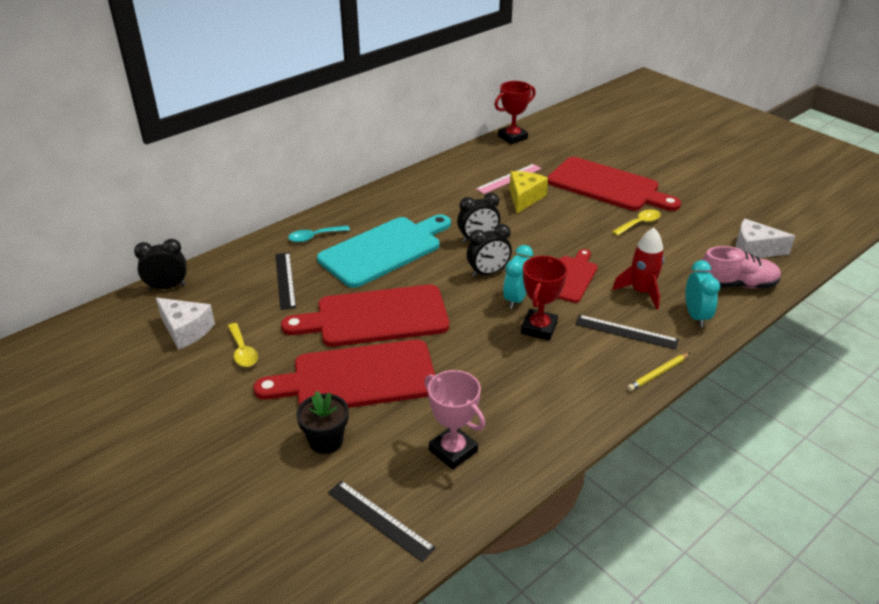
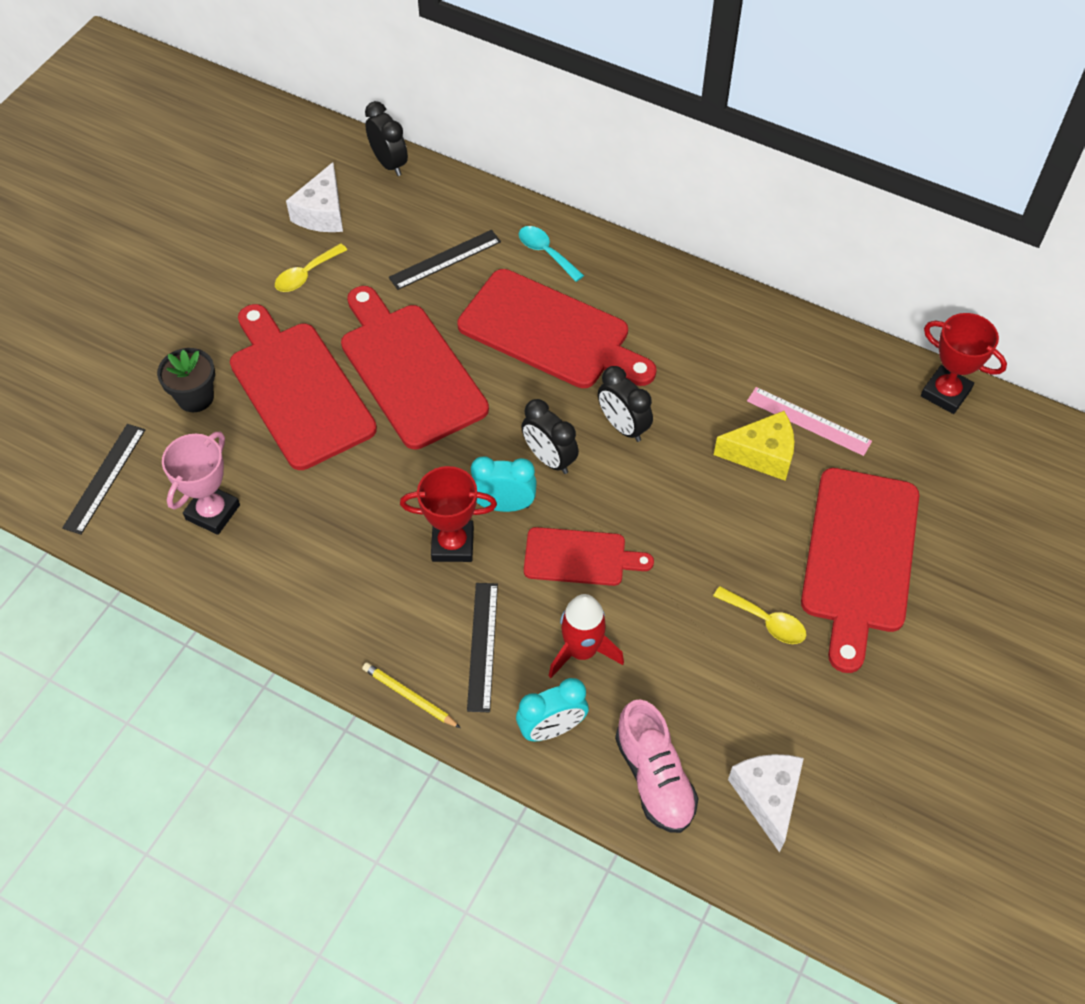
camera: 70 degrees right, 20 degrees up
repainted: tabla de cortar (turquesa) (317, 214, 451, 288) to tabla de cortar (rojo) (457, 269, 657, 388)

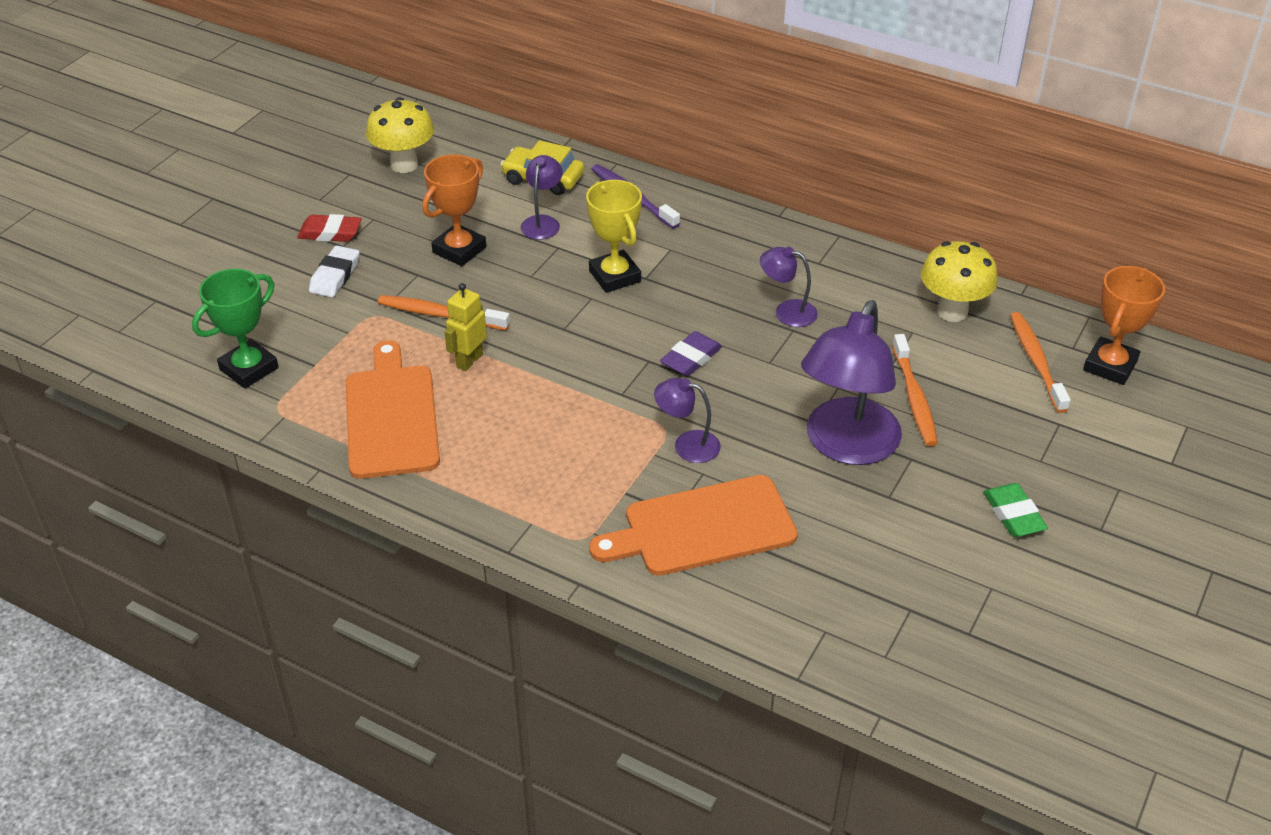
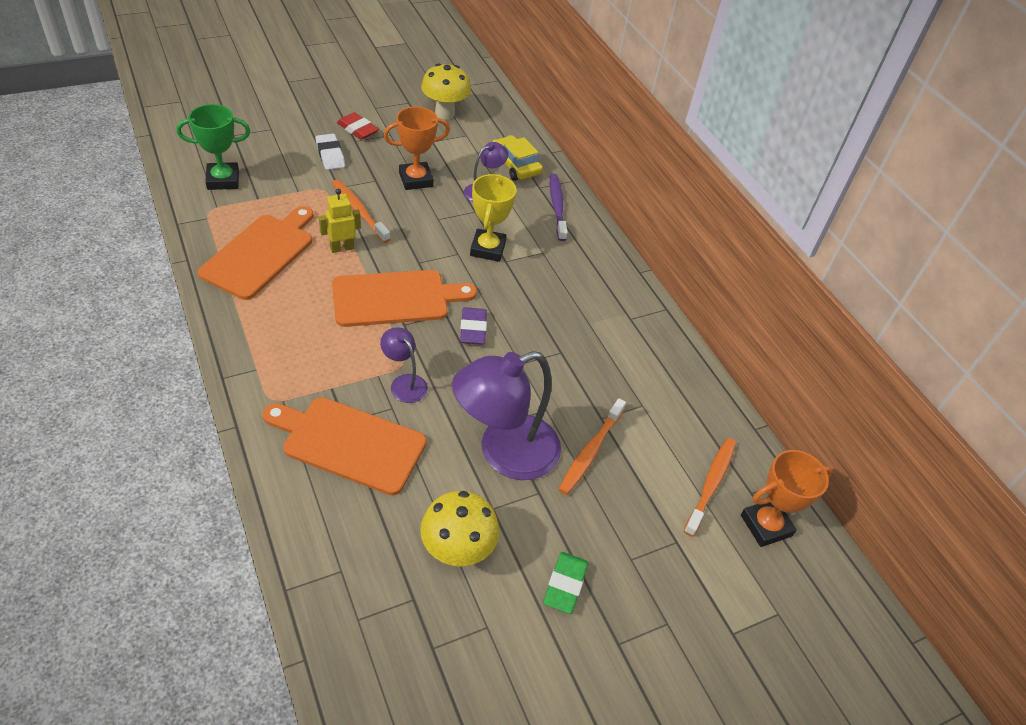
camera: 30 degrees right, 5 degrees up
gone: lámpara (morado) (760, 247, 818, 327)
new: tabla de cortar (naranja) (332, 270, 477, 327)
shifted: seta (amarillo) (921, 241, 998, 322) to (420, 491, 499, 567)
rotated: goma de borrar (blanco) (309, 246, 359, 297) = (316, 134, 345, 170) 75 degrees counterclockwise; goma de borrar (morado) (660, 331, 722, 376) = (460, 307, 487, 344) 75 degrees counterclockwise

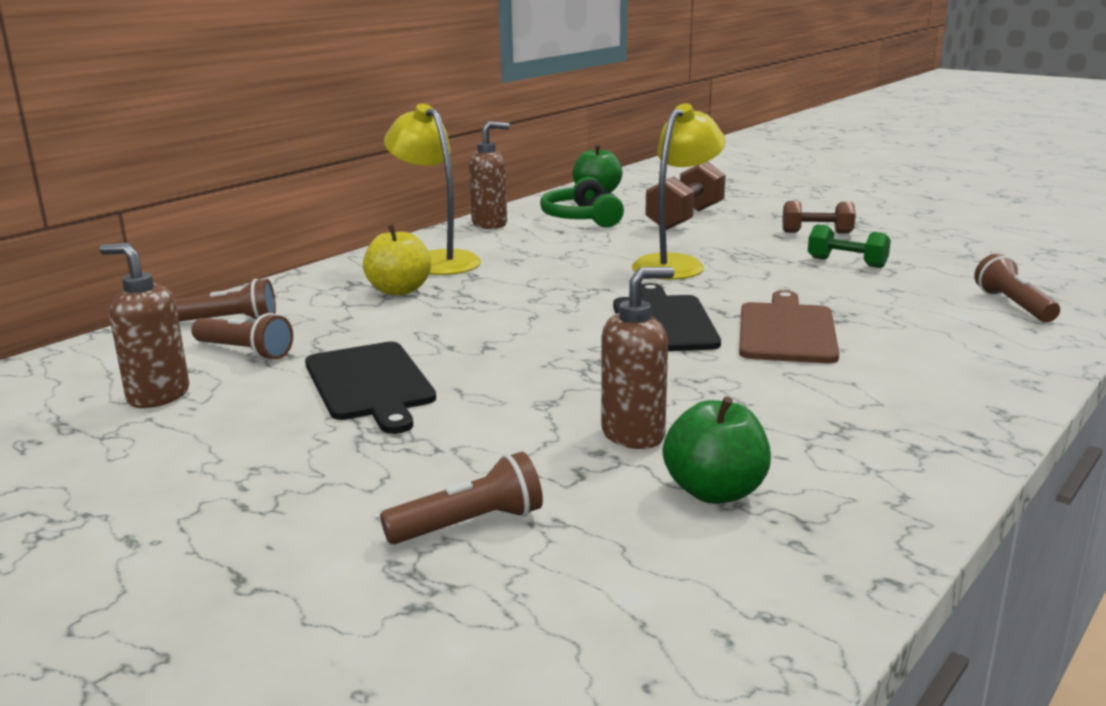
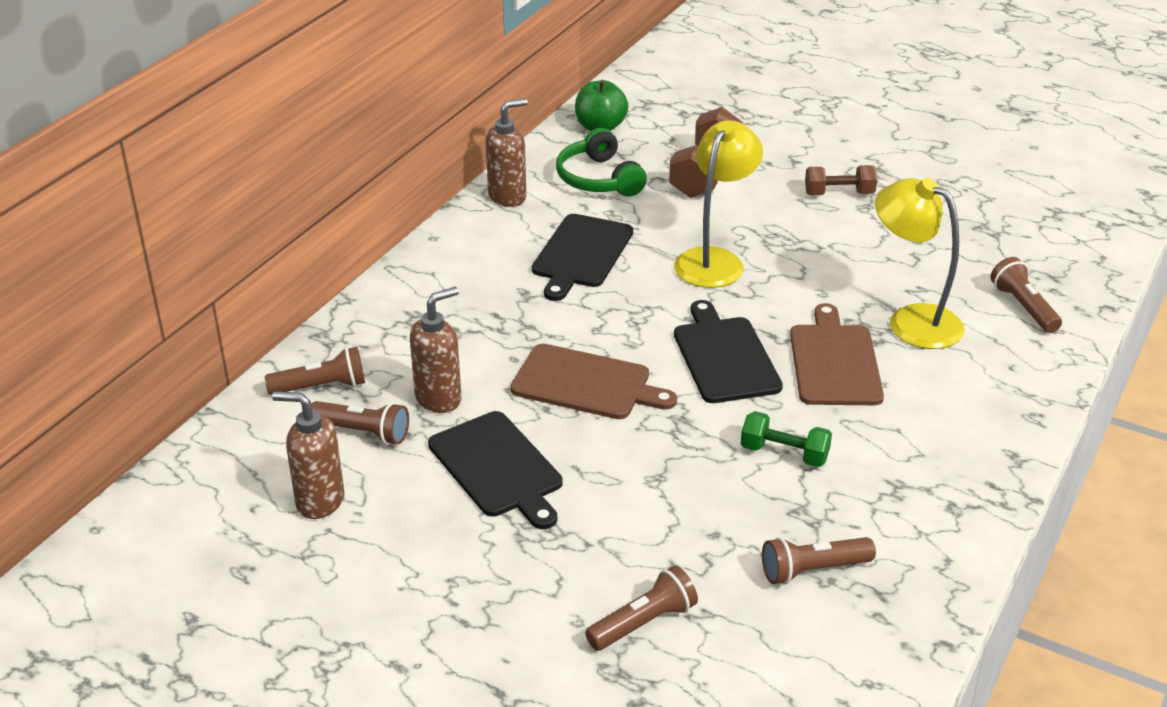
camera: 10 degrees left, 15 degrees up
gone: manzana (amarillo) (363, 225, 431, 296)
new: tabla de cortar (marrón) (510, 344, 677, 419); tabla de cortar (negro) (532, 214, 633, 301)
shifted: lámpara (amarillo) (384, 104, 481, 275) to (875, 178, 965, 349); dispensador de jabón (marrón) (601, 267, 675, 449) to (410, 287, 461, 413); mancuerna (verde) (808, 224, 891, 268) to (741, 411, 832, 467)
swapped: manzana (verde) (662, 396, 771, 504) to lámpara de mano (marrón) (762, 537, 876, 585)

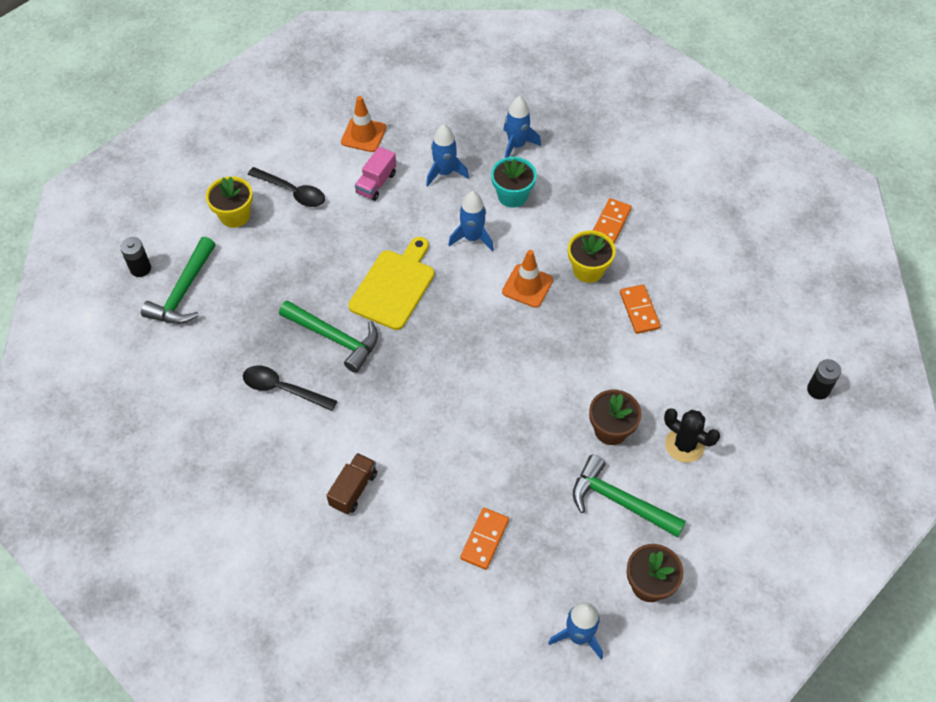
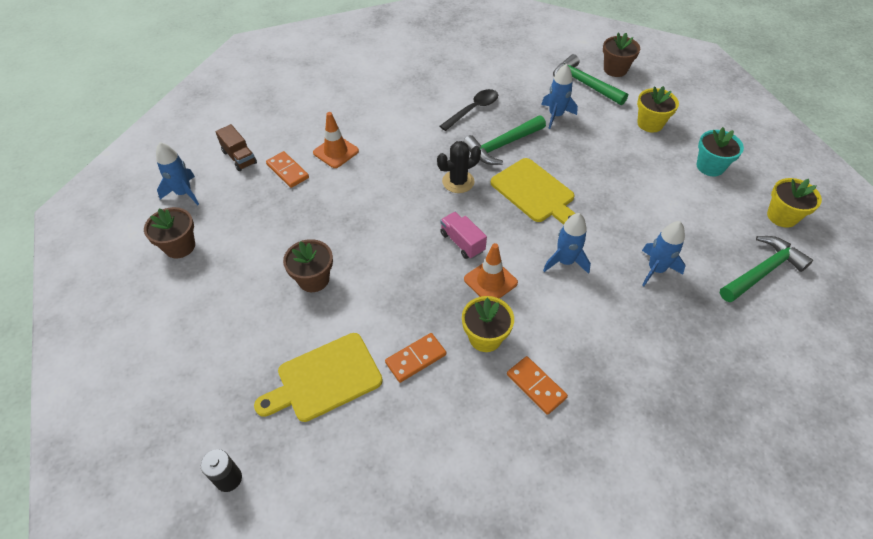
camera: 115 degrees right, 5 degrees down
gone: cuchara (negro) (248, 167, 325, 207)
new: tabla de cortar (amarillo) (254, 333, 383, 422); maceta (amarillo) (767, 178, 822, 228)
shifted: camión (marrón) (326, 453, 377, 514) to (215, 124, 257, 171); cono de tráfico (naranja) (341, 96, 386, 152) to (313, 112, 359, 168); camión (rosa) (355, 147, 396, 201) to (440, 212, 487, 259); maceta (turquesa) (491, 157, 537, 208) to (697, 127, 744, 176); cohete (azul) (503, 96, 541, 158) to (541, 64, 578, 129); martillo (verde) (573, 455, 686, 537) to (720, 236, 813, 302); cactus (negro) (664, 408, 720, 463) to (437, 141, 481, 193)
swapped: pila (negro) (120, 237, 151, 277) to maceta (marrón) (603, 33, 640, 77)
rotated: ficha de dominó (naranja) (620, 284, 661, 334) = (385, 333, 446, 383) 45 degrees counterclockwise

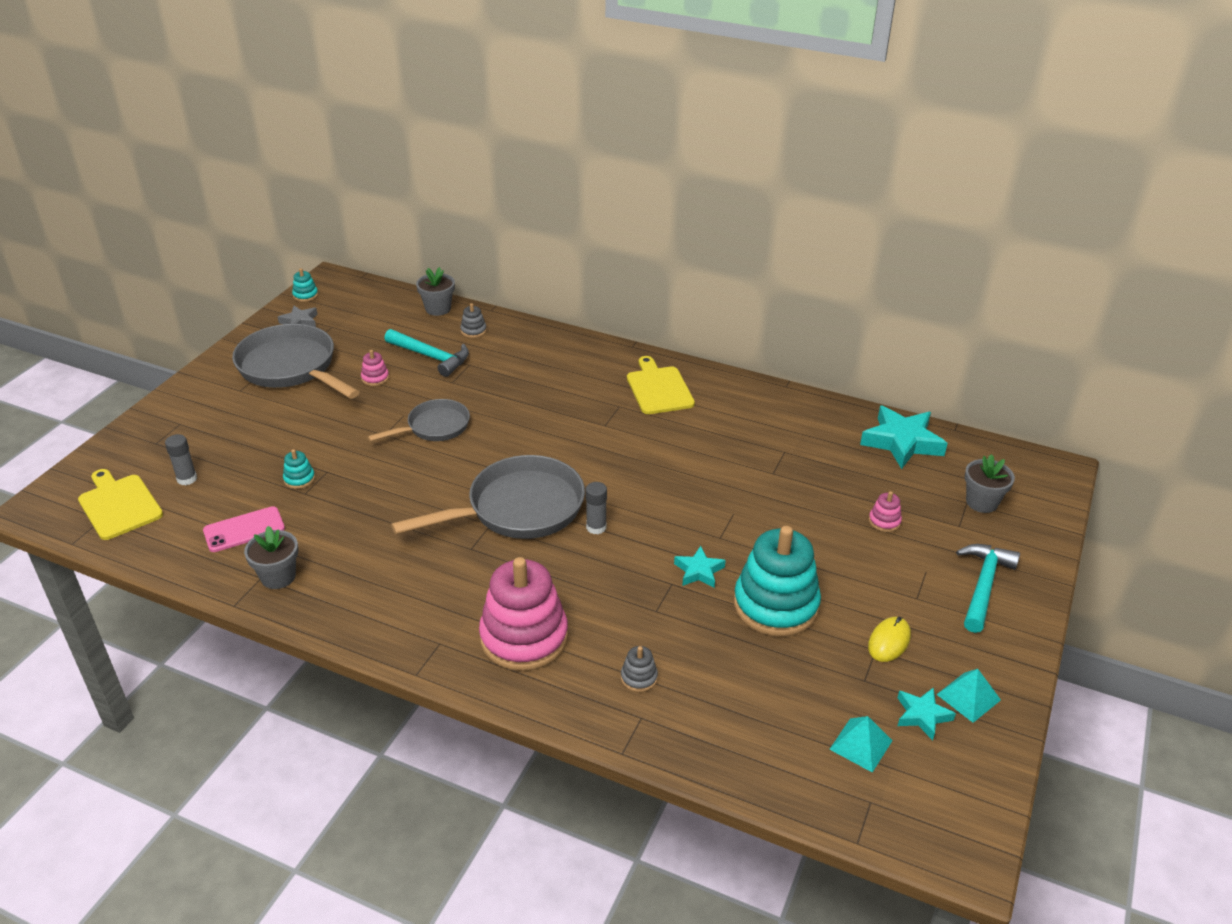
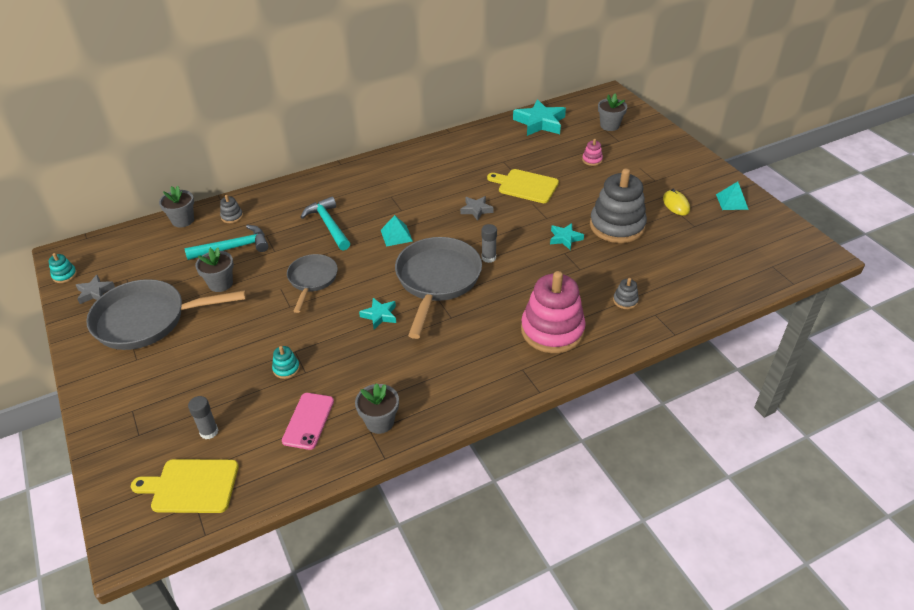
camera: 50 degrees left, 5 degrees up
new: estrella (gris) (460, 196, 494, 221)
shifted: tabla de cortar (amarillo) (627, 356, 695, 414) to (487, 169, 559, 203); pirámide (turquesa) (829, 716, 893, 773) to (381, 215, 413, 247); estrella (turquesa) (897, 687, 956, 741) to (359, 298, 396, 329); martillo (turquesa) (956, 544, 1020, 633) to (301, 197, 350, 251)
swapped: juguete apilable (rosa) (361, 350, 389, 386) to maceta (gris) (195, 247, 234, 292)
repainted: juguete apilable (turquesa) (734, 526, 821, 637) to juguete apilable (gris) (590, 169, 647, 243)

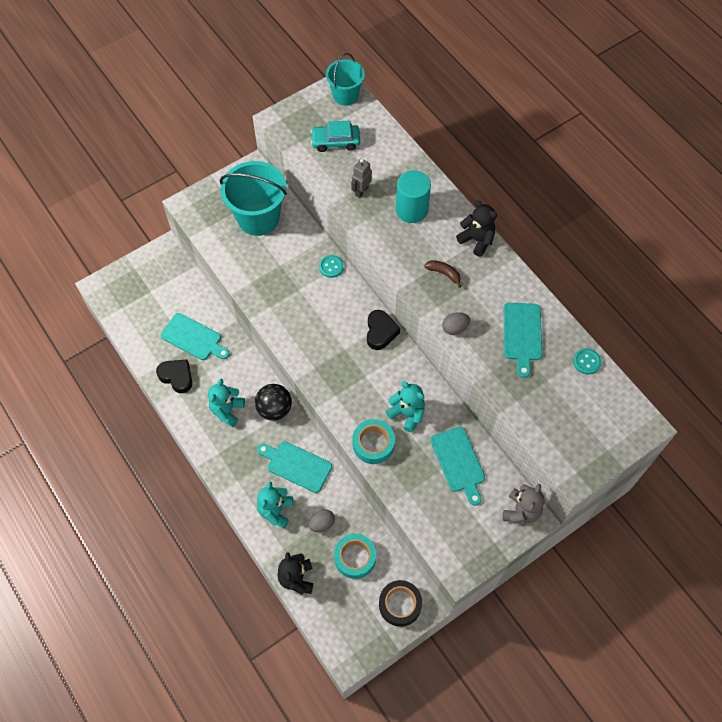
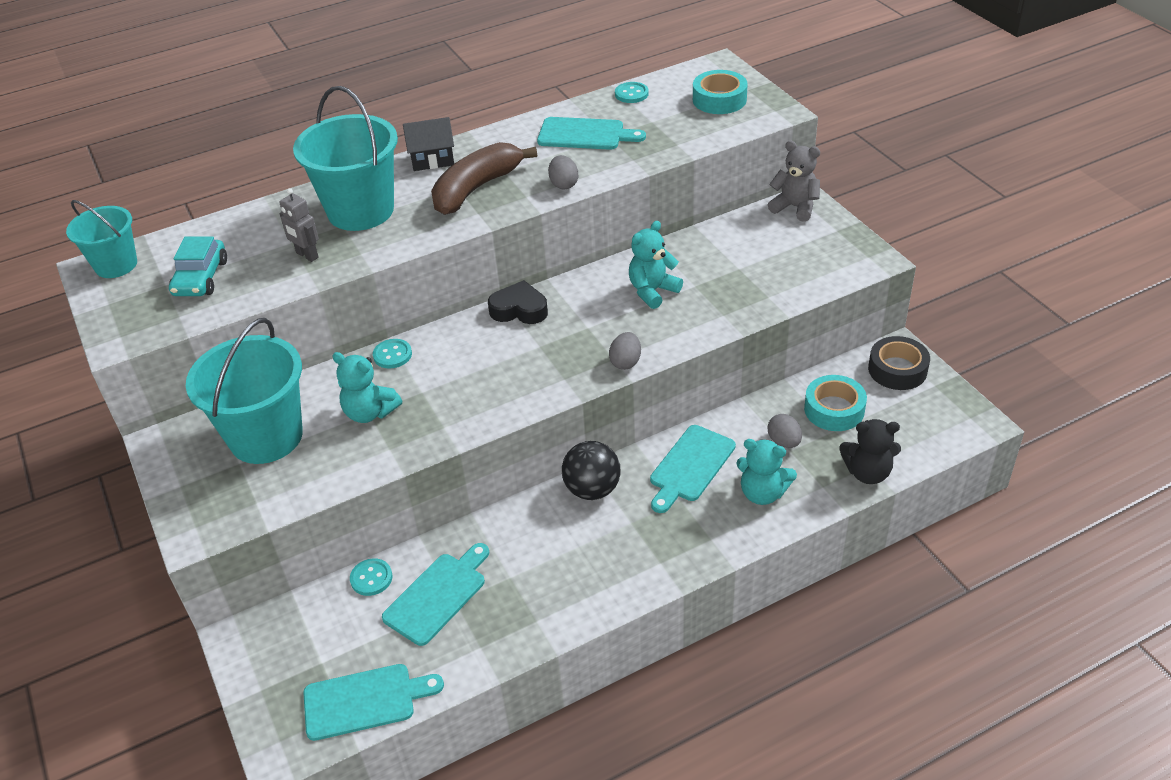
camera: 80 degrees left, 20 degrees down
gone: corazón (negro) (156, 359, 192, 393)
new: botón (turquesa) (350, 558, 392, 596); huevo (gris) (609, 332, 641, 370)
shifted: osito (turquesa) (208, 378, 245, 427) to (332, 352, 402, 423); cinta adhesiva (turquesa) (352, 419, 395, 464) to (693, 70, 748, 114); tabla de cortar (turquesa) (430, 427, 485, 506) to (303, 664, 444, 741)
swapped: cilindro (turquesa) (396, 170, 431, 223) to balde (turquesa) (293, 86, 398, 231); osito (negro) (456, 200, 497, 257) to casa (negro) (403, 117, 454, 171)
scaled: plátano (marrón) (424, 260, 462, 288) = (431, 142, 537, 215) x2.17

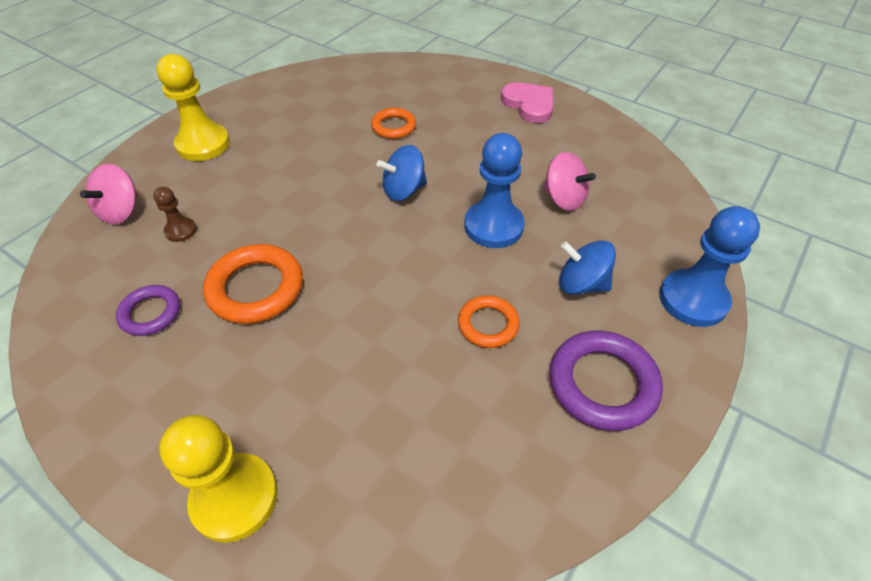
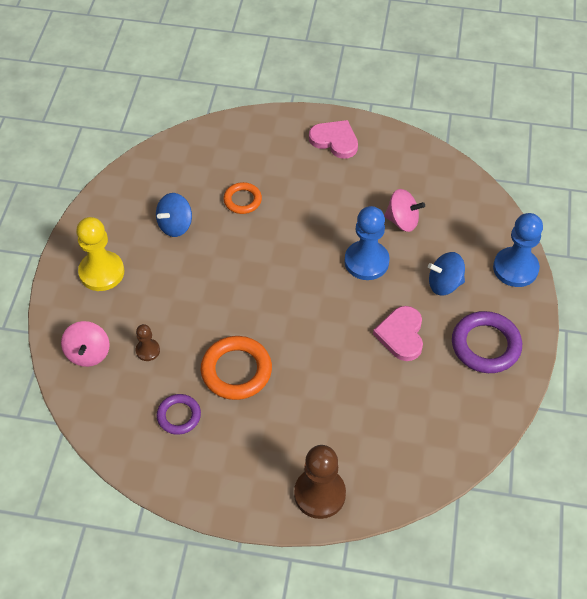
camera: 25 degrees left, 5 degrees up
shifted: peonza (azul) (377, 145, 427, 201) to (156, 193, 192, 237)
swapped: anillo (naranja) (458, 295, 520, 348) to corazón (rosa) (373, 306, 423, 361)
repainted: peón (amarillo) (159, 415, 278, 543) to peón (marrón) (294, 445, 346, 519)

